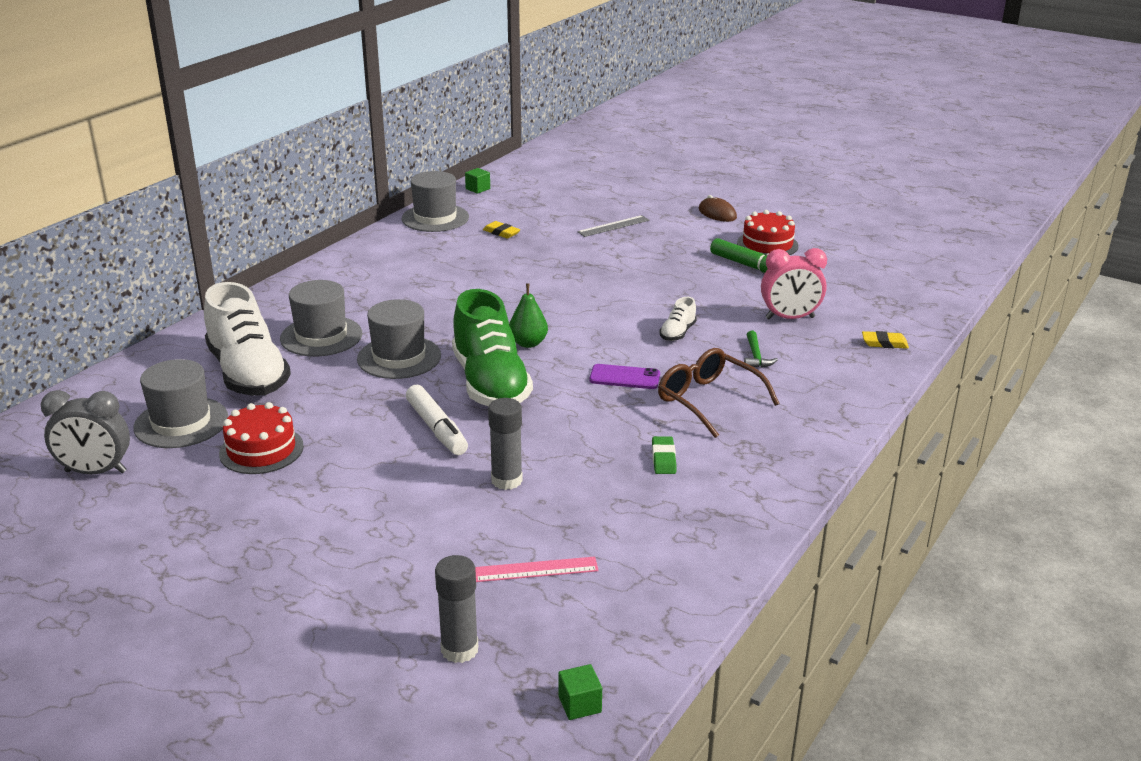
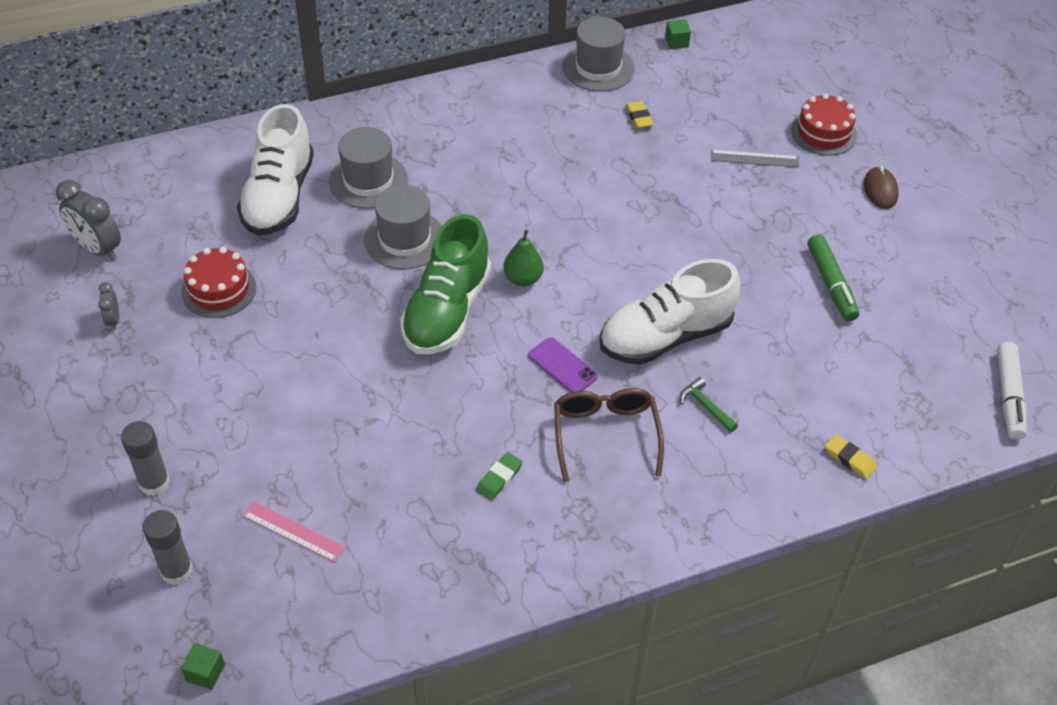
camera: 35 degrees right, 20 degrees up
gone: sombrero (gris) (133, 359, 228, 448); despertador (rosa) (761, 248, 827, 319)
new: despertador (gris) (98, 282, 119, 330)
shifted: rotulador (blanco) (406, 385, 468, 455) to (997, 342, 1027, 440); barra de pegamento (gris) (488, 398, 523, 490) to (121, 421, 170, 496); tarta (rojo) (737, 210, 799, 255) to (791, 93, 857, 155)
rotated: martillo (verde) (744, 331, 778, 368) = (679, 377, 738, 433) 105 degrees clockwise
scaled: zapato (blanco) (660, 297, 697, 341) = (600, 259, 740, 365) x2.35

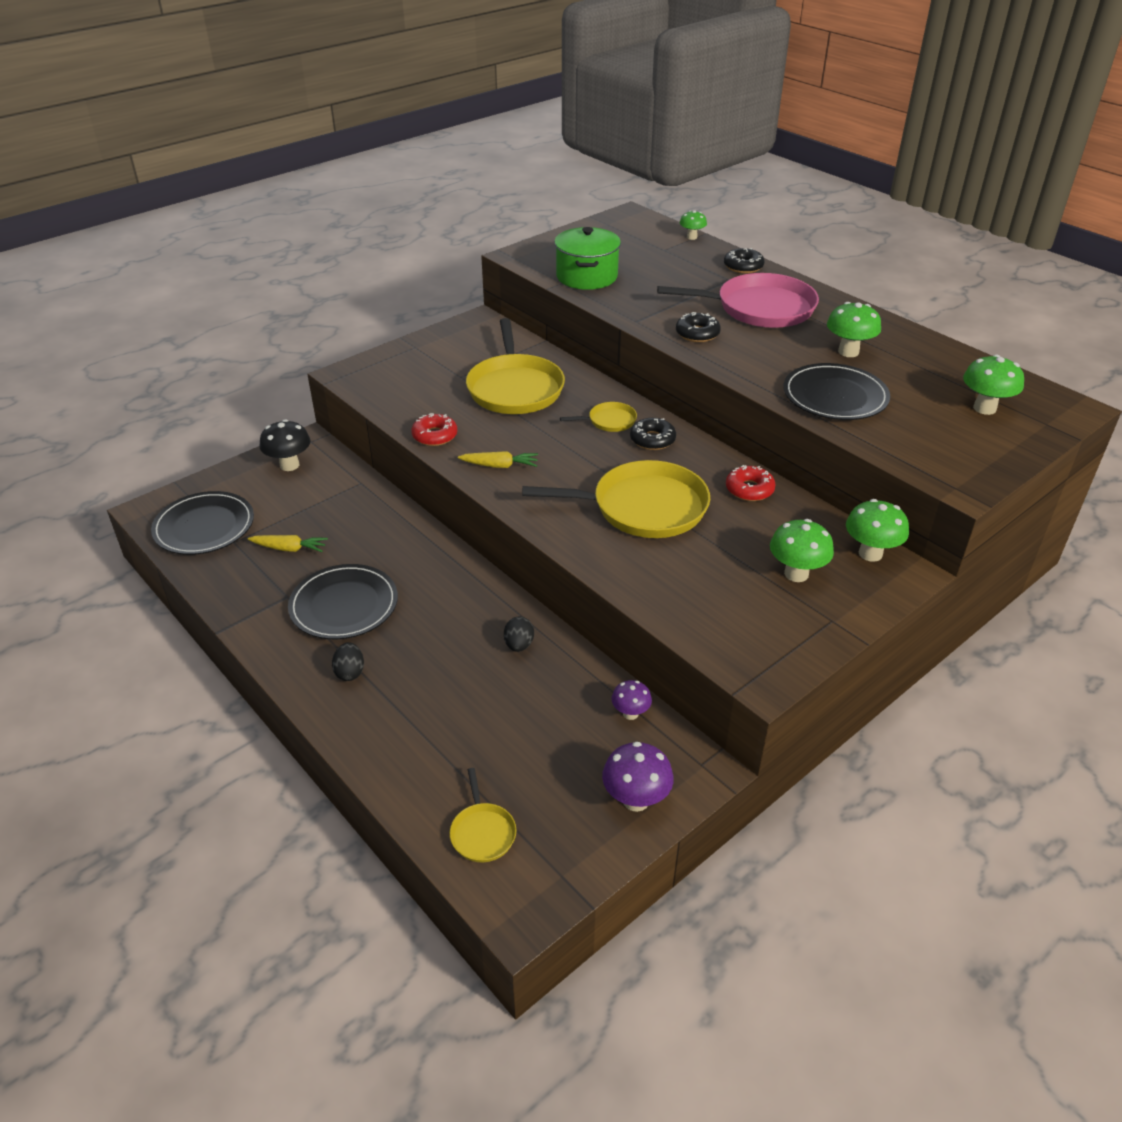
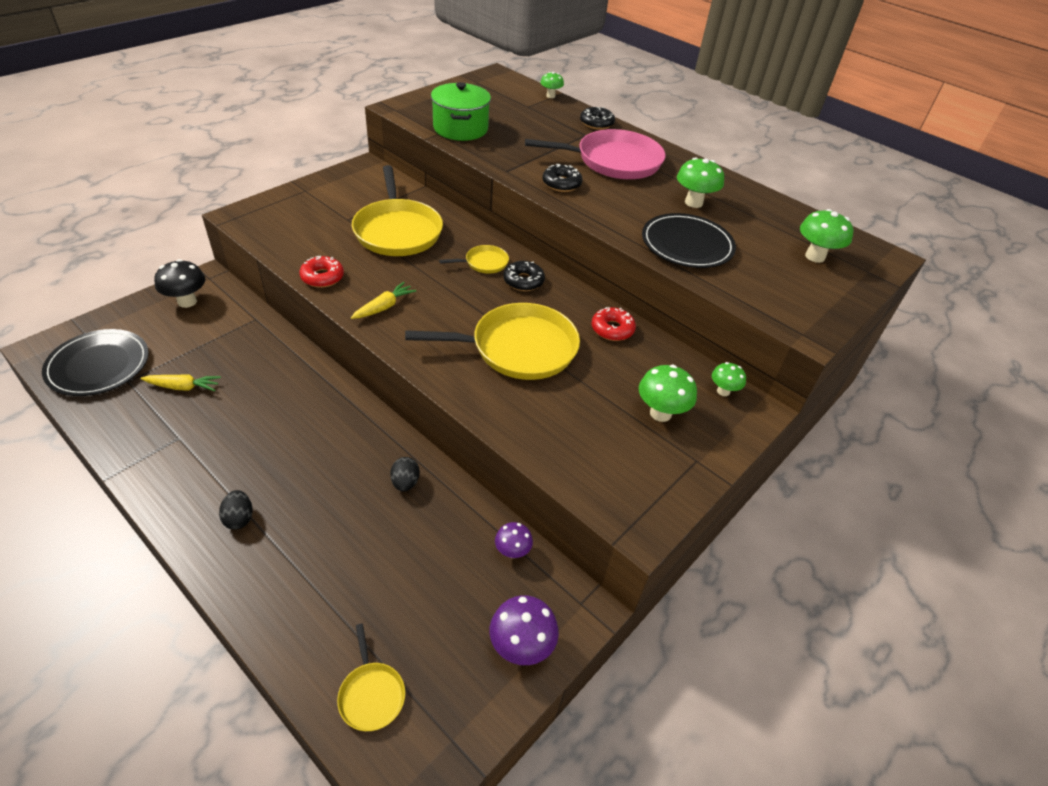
camera: 10 degrees left, 5 degrees up
gone: plato (negro) (288, 564, 398, 639)
rotated: zanahoria (amarillo) (458, 451, 538, 468) = (351, 282, 416, 319) 45 degrees counterclockwise
scaled: seta (verde) (846, 499, 909, 562) = (712, 362, 746, 396) x0.62

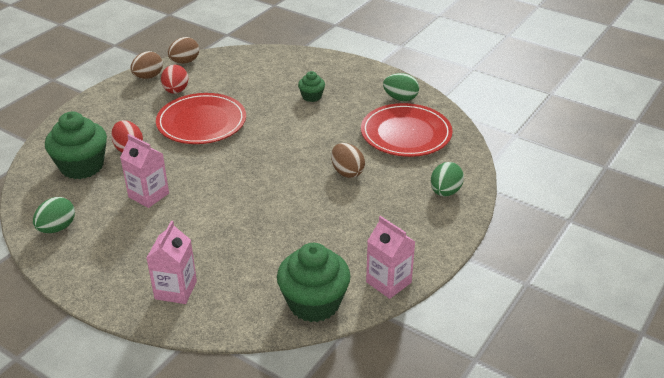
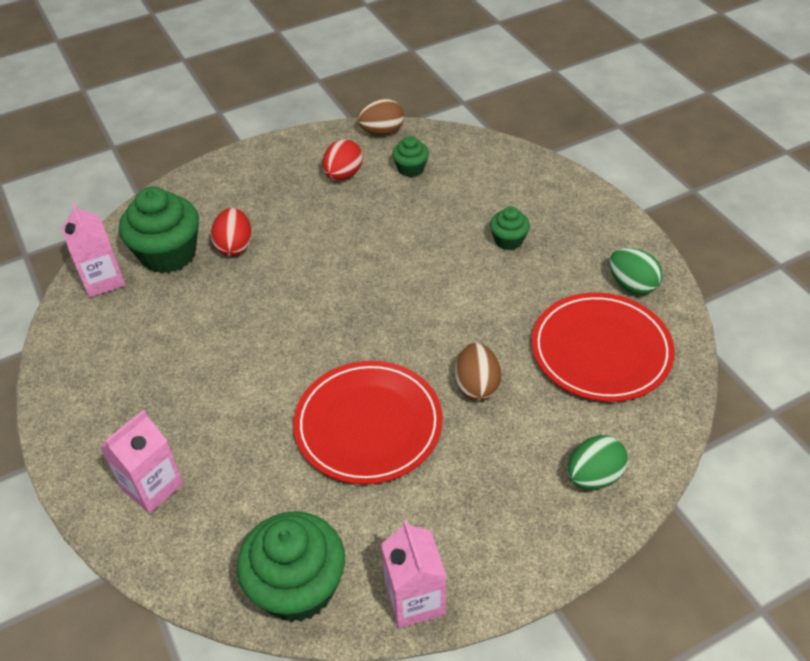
camera: 30 degrees right, 10 degrees up
gone: huevo (verde) (33, 197, 75, 233); huevo (marrón) (130, 51, 163, 79)
new: magdalena (verde) (392, 136, 429, 177)
shifted: cartón de leche (rosa) (120, 134, 169, 208) to (61, 203, 126, 298); plato (rojo) (156, 93, 246, 144) to (293, 361, 443, 484)

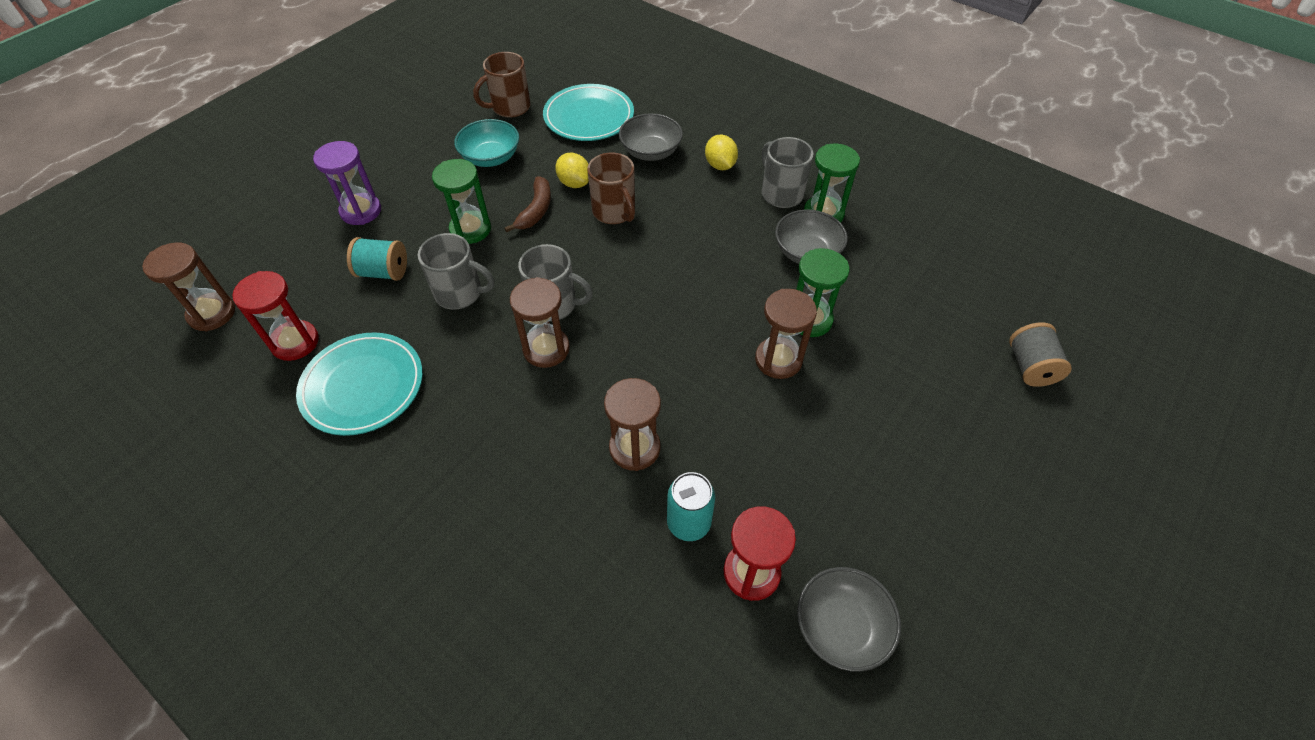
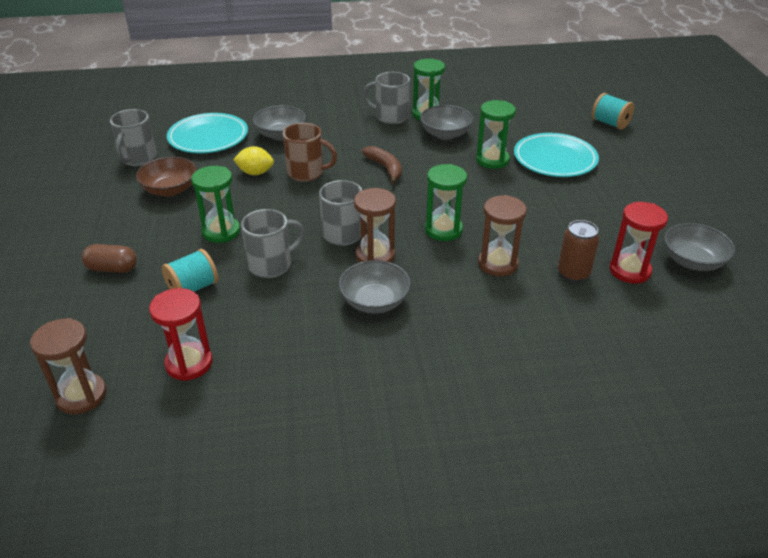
camera: 45 degrees left, 15 degrees down
gone: limón (amarillo) (705, 134, 738, 170); reloj de arena (marrón) (755, 289, 817, 379)
new: cuenco (gris) (339, 260, 411, 314); reloj de arena (verde) (425, 164, 467, 241)
shifted: plato (turquesa) (296, 332, 423, 436) to (514, 133, 599, 177); plátano (marrón) (504, 176, 551, 232) to (362, 146, 402, 184)
swapped: reloj de arena (morado) (313, 141, 381, 225) to cápsula (marrón) (82, 244, 137, 273)
repainted: cuenco (turquesa) (454, 119, 519, 167) to cuenco (marrón) (136, 157, 197, 197); taza (marrón) (473, 52, 531, 118) to taza (gris) (110, 109, 157, 166); lata (turquesa) (667, 472, 715, 541) to lata (marrón) (558, 220, 599, 282); carrete (gris) (1009, 322, 1072, 387) to carrete (turquesa) (592, 93, 634, 130)

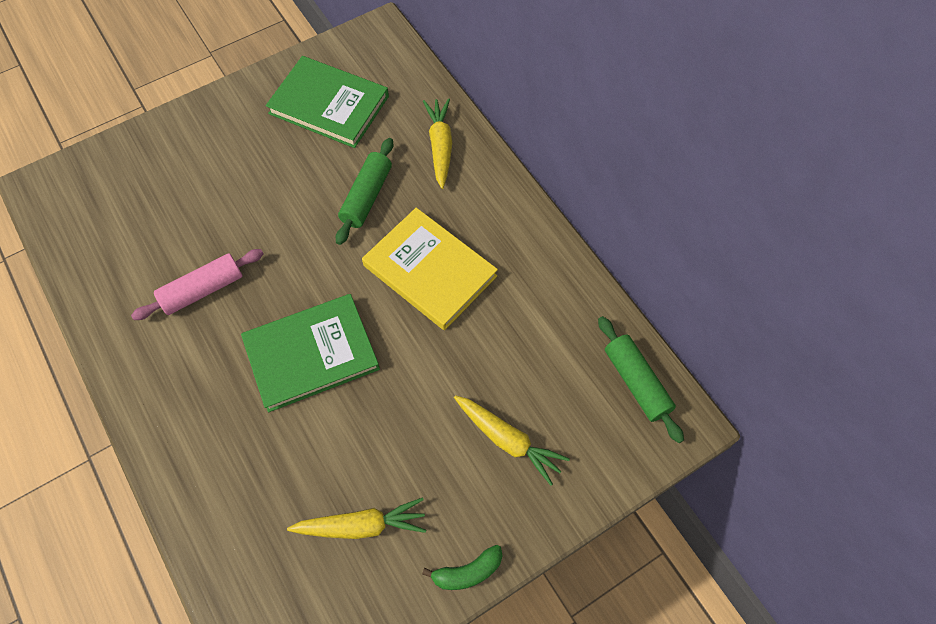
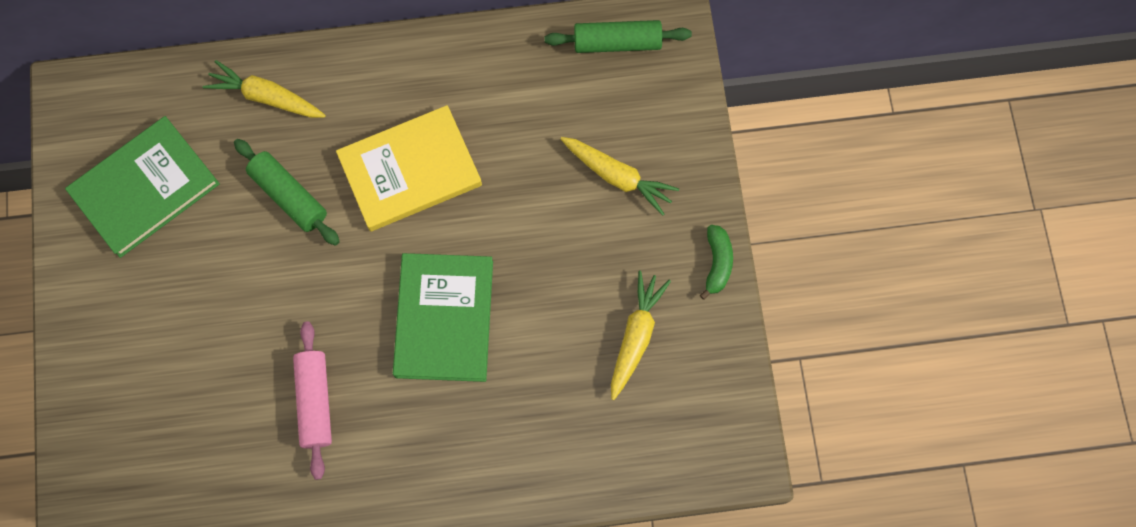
camera: 65 degrees left, 10 degrees up
rotated: zanahoria (amarillo) (454, 395, 570, 486) = (560, 137, 679, 216) 60 degrees clockwise

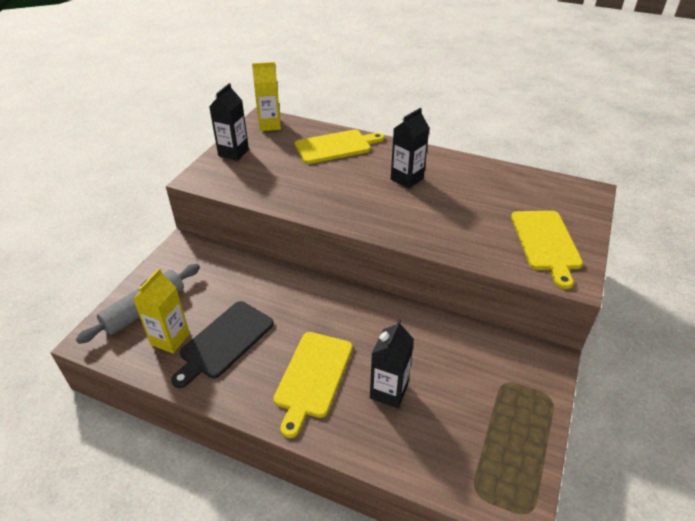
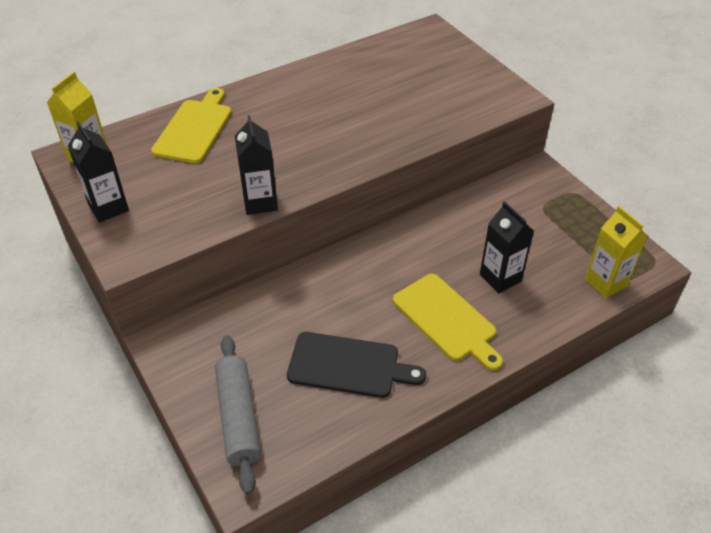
camera: 55 degrees left, 5 degrees up
gone: tabla de cortar (amarillo) (511, 211, 583, 289)
shifted: cartón de leche (amarillo) (133, 268, 190, 353) to (585, 206, 648, 298); cartón de leche (negro) (391, 108, 429, 189) to (235, 115, 278, 215)
rotated: tabla de cortar (negro) (171, 301, 274, 388) = (287, 332, 426, 398) 60 degrees counterclockwise

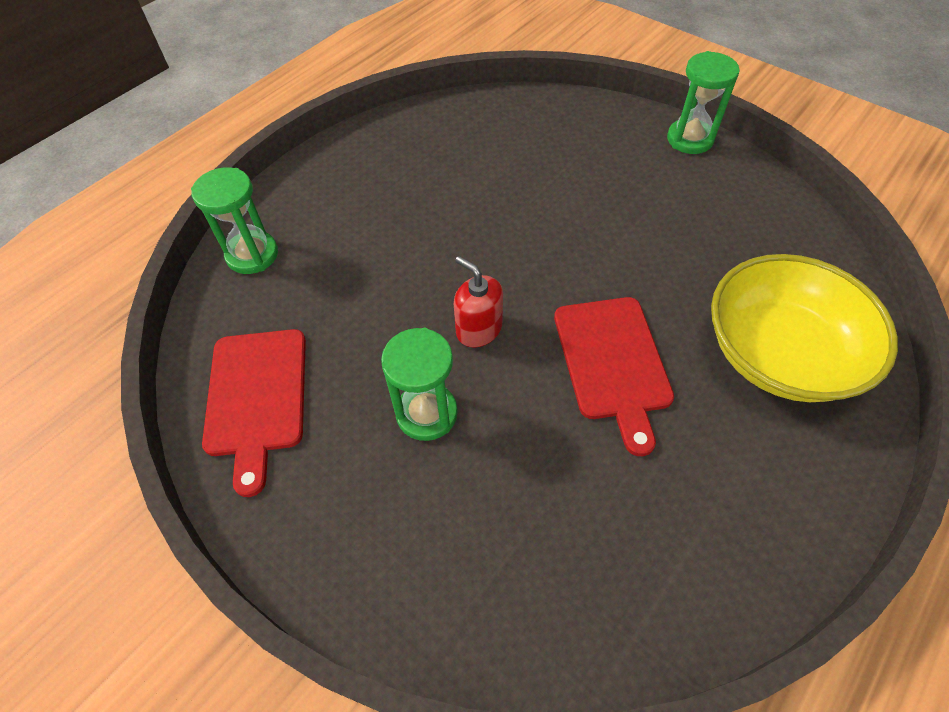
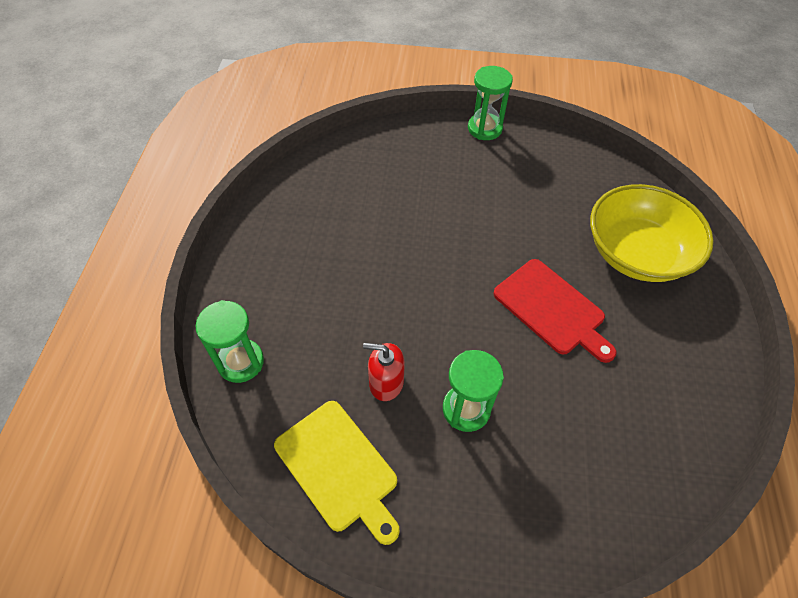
camera: 35 degrees left, 0 degrees up
shifted: dispensador de jabón (rojo) (454, 256, 503, 348) to (363, 343, 405, 401)
repainted: tabla de cortar (rojo) (202, 329, 306, 497) to tabla de cortar (amarillo) (274, 401, 400, 545)

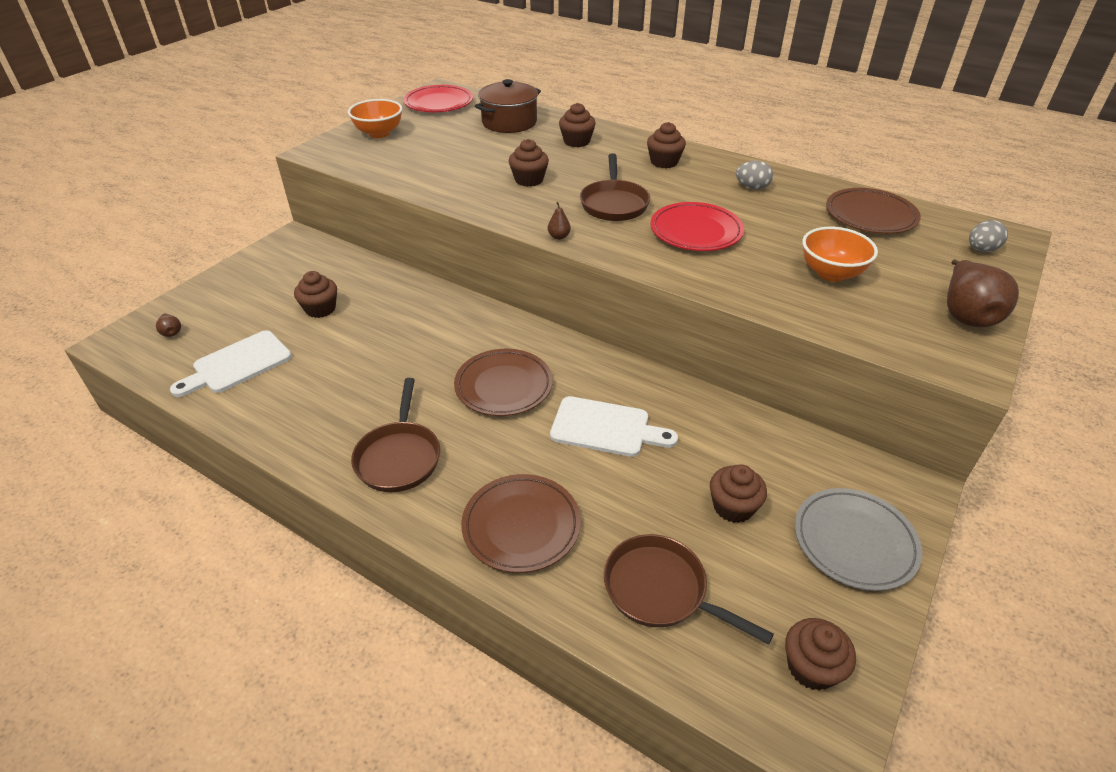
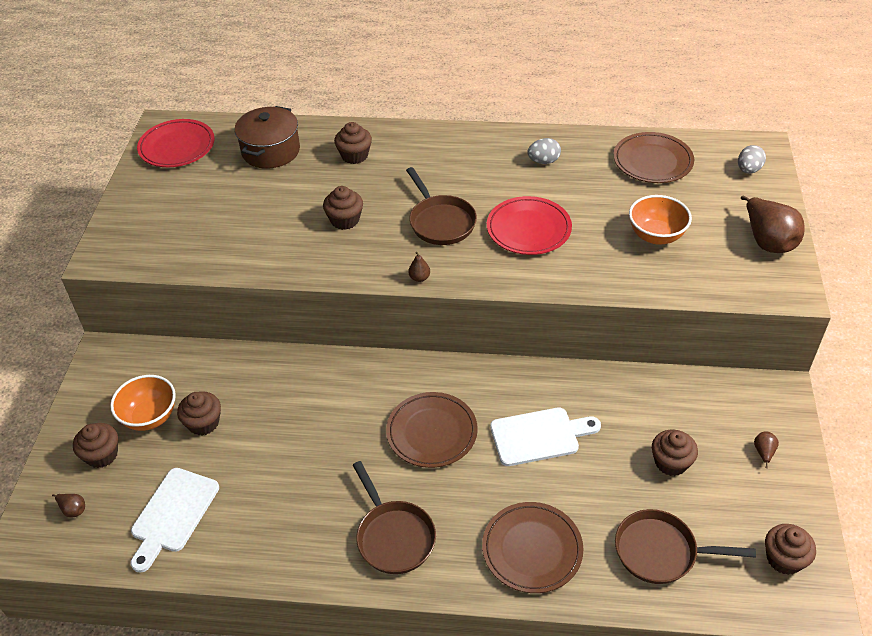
camera: 25 degrees left, 5 degrees up
shifted: cuenco (naranja) (348, 99, 402, 138) to (110, 375, 176, 431); magdalena (marrón) (647, 122, 686, 168) to (73, 423, 118, 468)
swapped: plato (gris) (795, 488, 922, 591) to pera (marrón) (754, 431, 779, 468)

